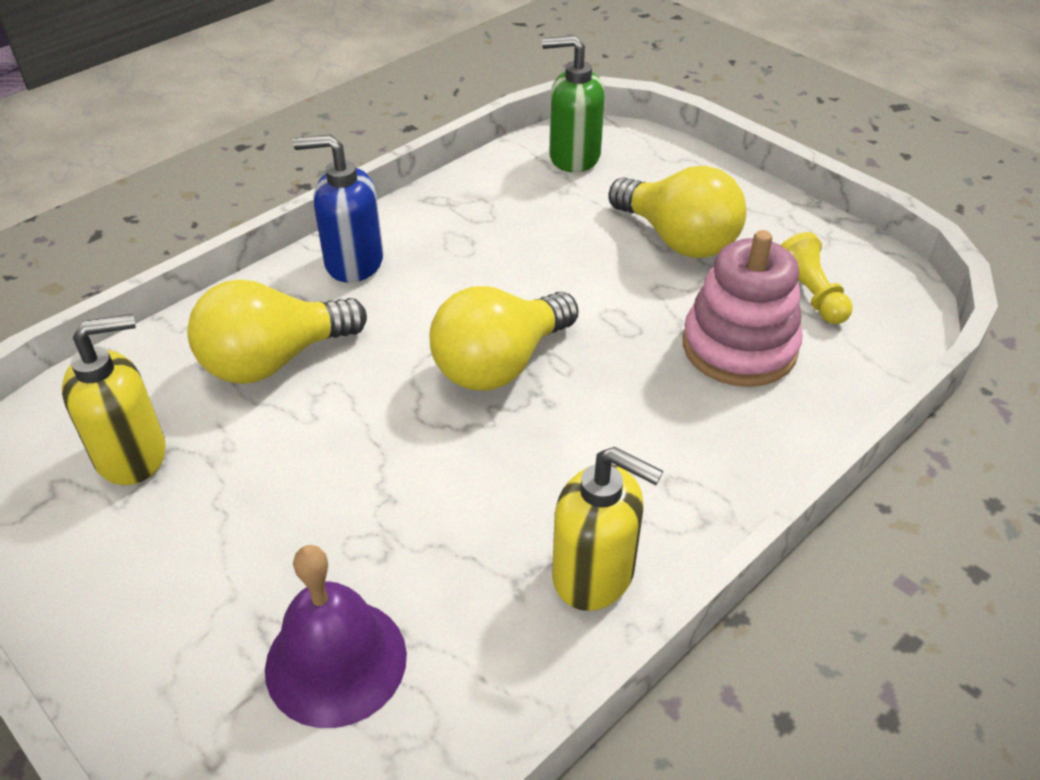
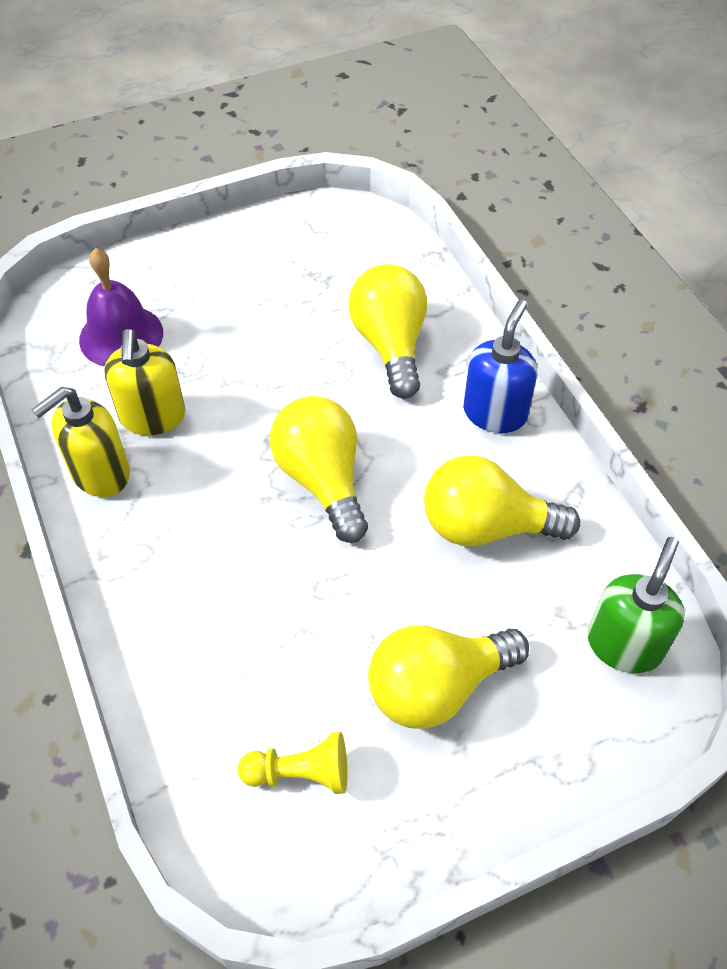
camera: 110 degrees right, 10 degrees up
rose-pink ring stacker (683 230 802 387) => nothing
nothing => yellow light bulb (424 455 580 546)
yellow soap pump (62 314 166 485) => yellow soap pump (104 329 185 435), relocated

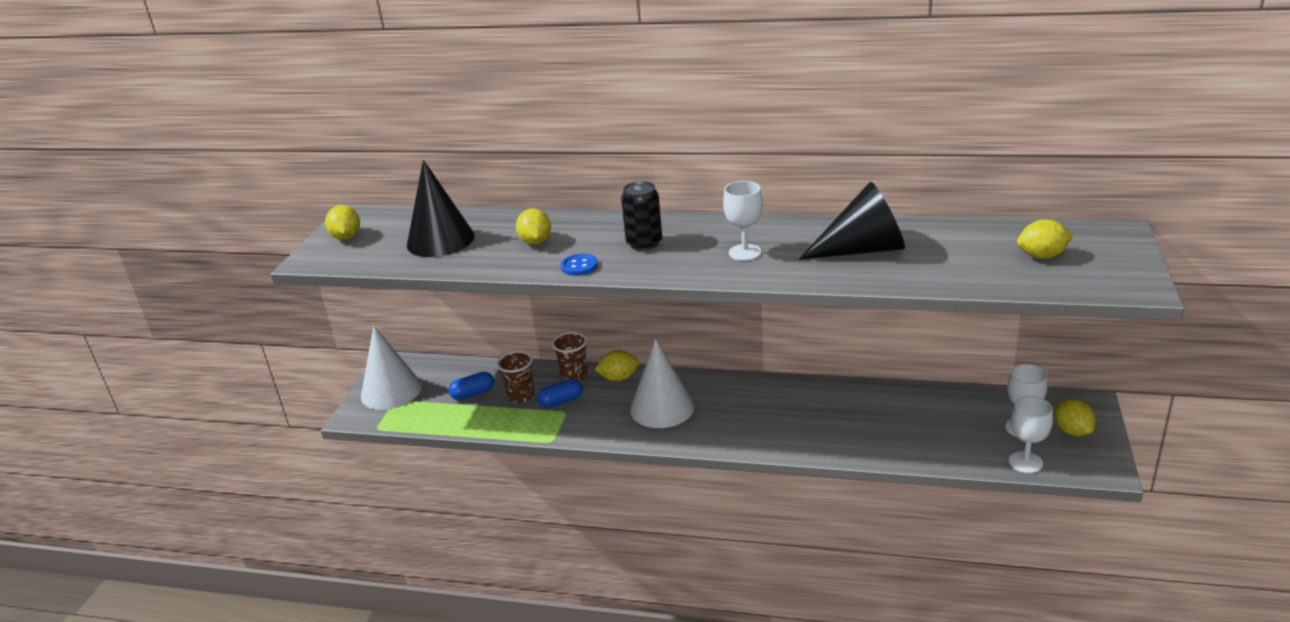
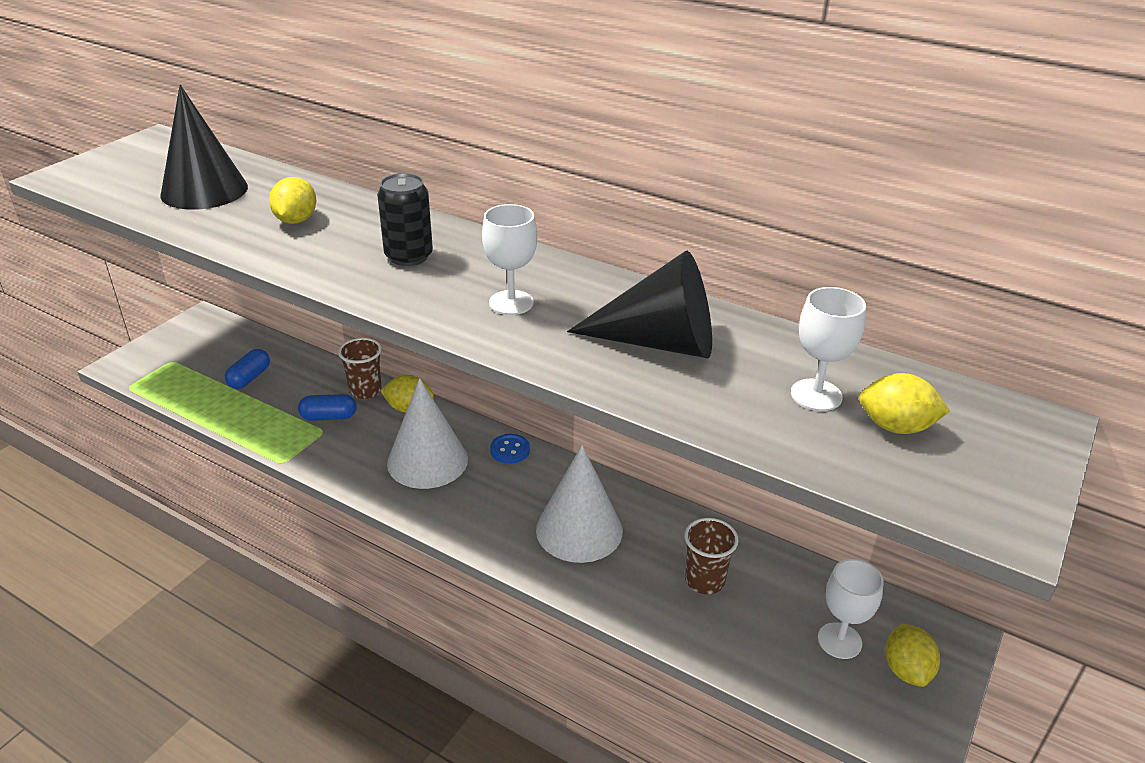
camera: 15 degrees right, 5 degrees up
yellow toy lemon (325 205 360 240) => nothing
pure white solid cone (361 326 422 410) => pure white solid cone (536 445 623 563), relocated
dark brown cup (497 351 534 403) => dark brown cup (684 518 739 594), relocated
blue sewing button (561 254 598 276) => blue sewing button (490 434 530 464), relocated
pure white goblet (1009 396 1053 473) => pure white goblet (791 287 866 411), relocated
blue capsule (449 372 494 400) => blue capsule (225 349 270 389), 60 degrees counterclockwise

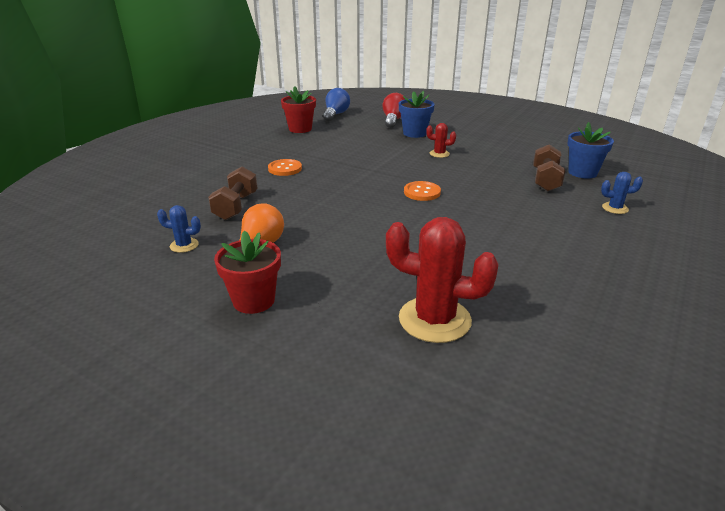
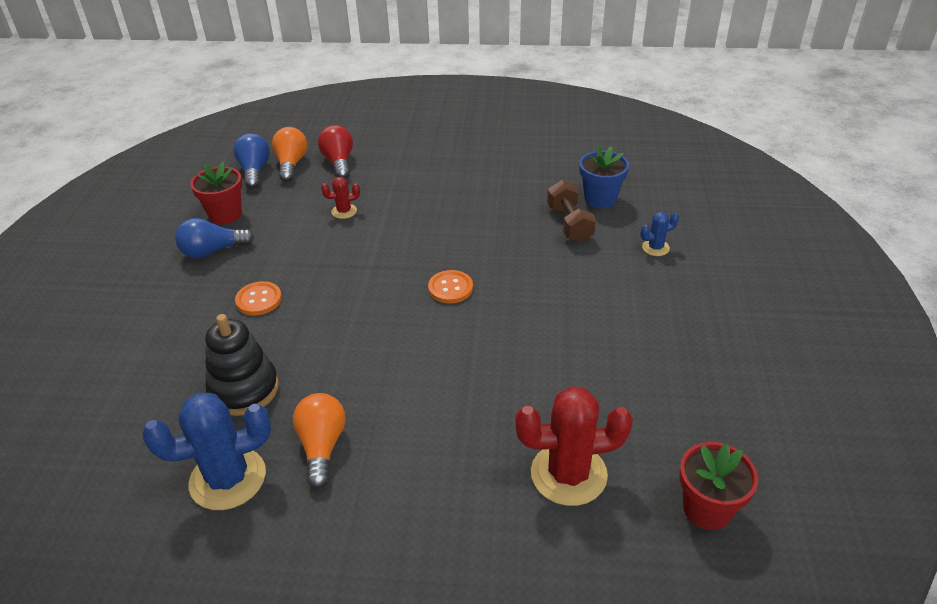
camera: 25 degrees left, 10 degrees up
blue potted plant (399 91 435 138) => nothing
nothing => blue light bulb (175 218 254 258)
nothing => orange-coloured light bulb (272 127 307 182)
scarlet potted plant (214 231 281 314) => scarlet potted plant (679 442 759 530), relocated
scarlet saguaro cactus (426 123 456 158) => scarlet saguaro cactus (321 177 360 219), relocated
dark brown free weight (208 166 257 220) => black ring stacker (205 314 279 416)
blue saguaro cactus (157 205 201 253) => blue saguaro cactus (142 393 271 510), x2.10

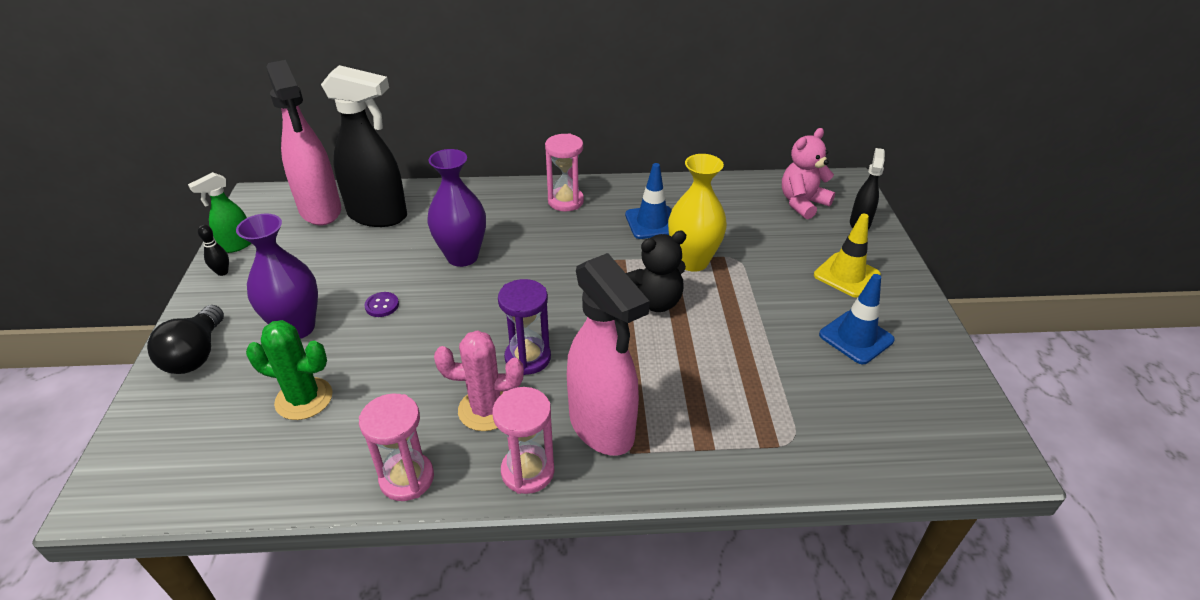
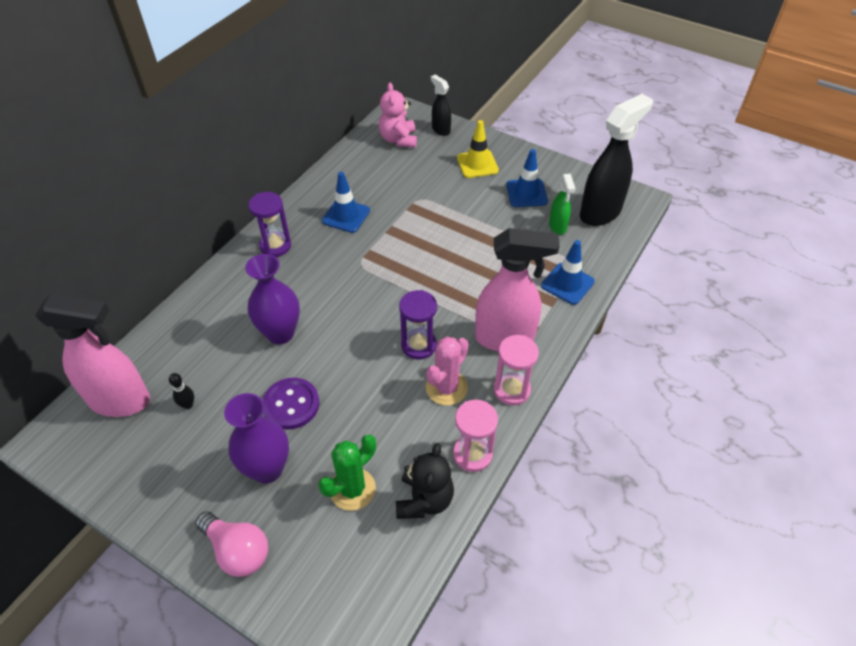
camera: 55 degrees left, 10 degrees up
yellow flower vase (668 154 727 272) => nothing
nothing => blue safety cone (541 240 595 305)
green sprayer (188 172 251 253) => green sprayer (549 174 576 235), relocated
black bowling pin (198 225 229 276) => black bowling pin (169 373 194 409), relocated
black sprayer (321 65 407 227) => black sprayer (580 94 653 226), relocated
black teddy (626 231 686 312) => black teddy (396 443 454 519), relocated
black light bulb (147 305 224 374) => rose-pink light bulb (195 511 268 577)
rose-pink sandglass (545 133 584 211) => violet sandglass (248 192 291 257)
violet sewing button (364 292 399 317) => violet sewing button (262 378 319 429), x1.94

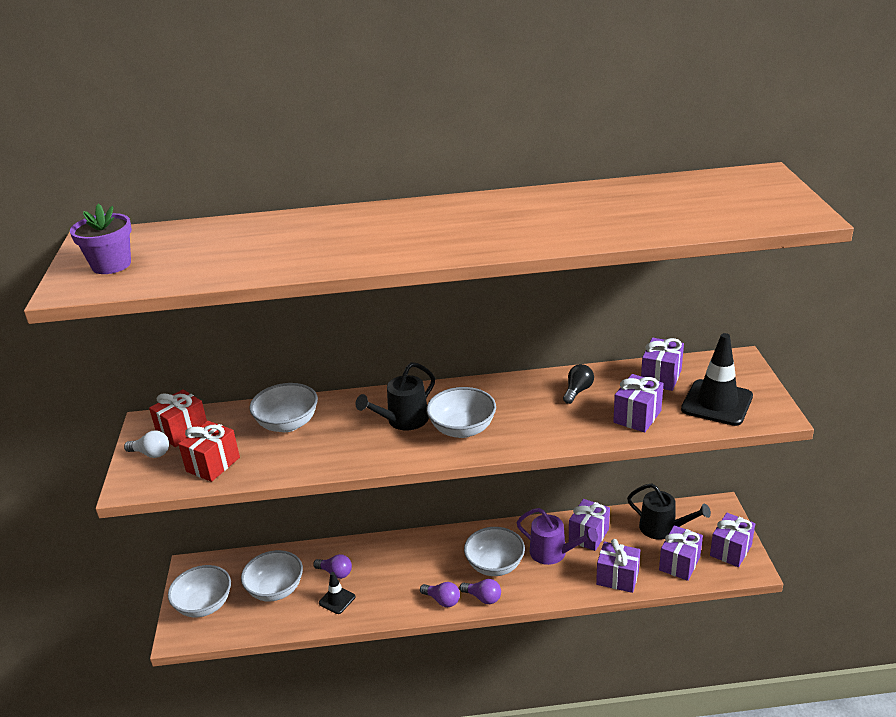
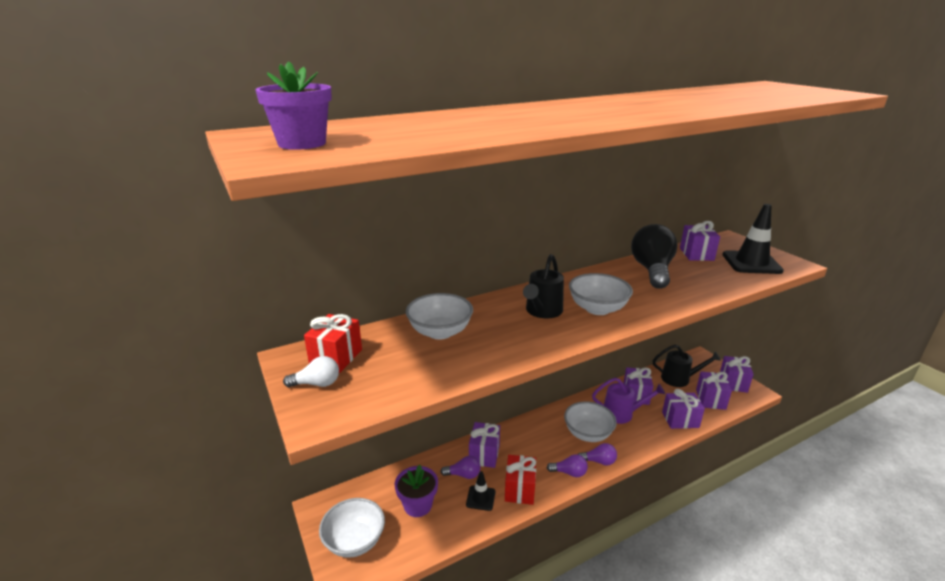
camera: 25 degrees left, 5 degrees down
scarlet present (178 421 240 482) => scarlet present (505 455 536 505), relocated
violet present (613 374 664 433) => violet present (469 422 500 468), relocated
pure white serving bowl (241 550 303 601) => violet potted plant (395 465 438 517)
black light bulb (563 364 594 404) => black light bulb (631 224 678 289), x2.08

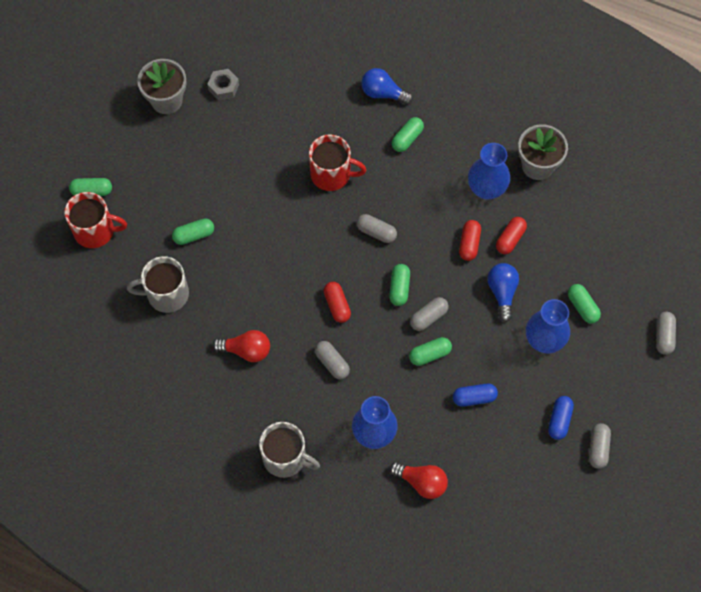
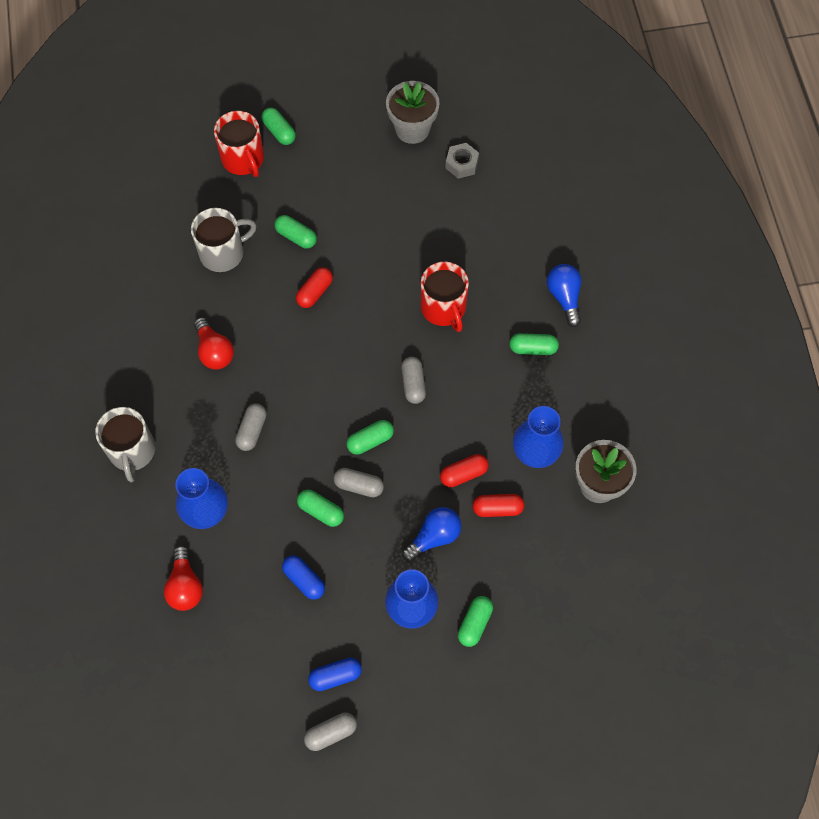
camera: 55 degrees right, 0 degrees up
gray capsule (656 312 676 355) => nothing
scarlet capsule (324 282 351 323) => scarlet capsule (296 267 333 308), relocated
gray mug (127 256 189 313) => gray mug (191 208 257 272), 105 degrees clockwise

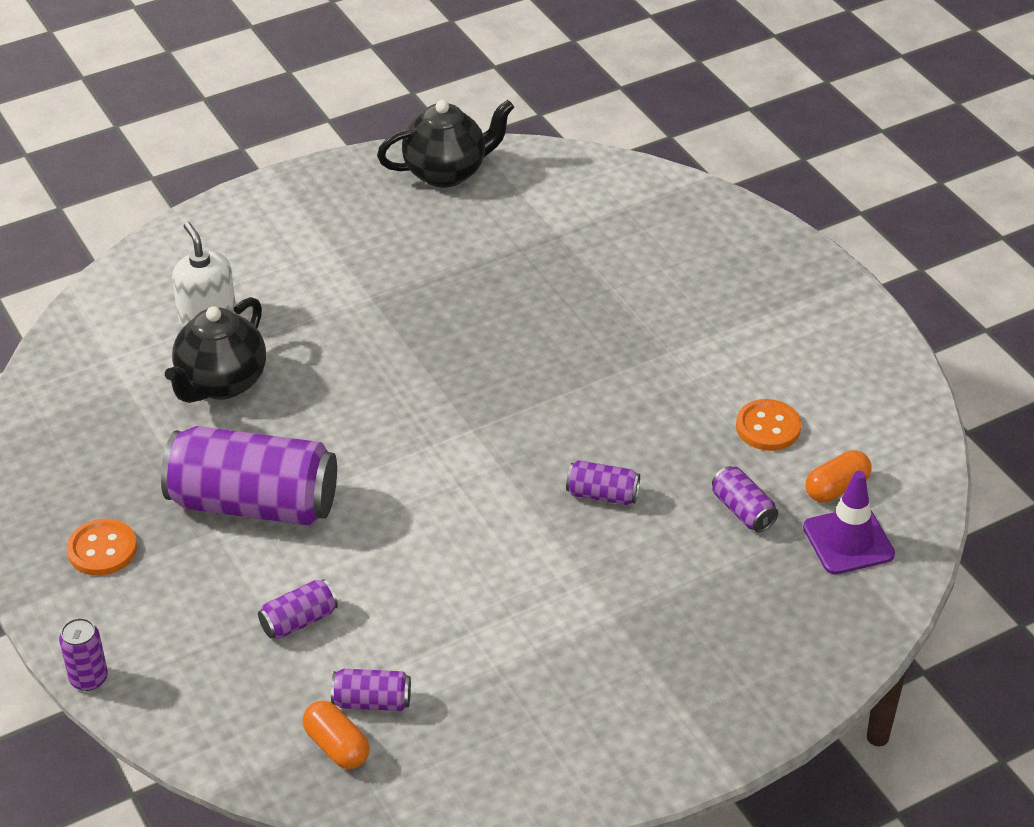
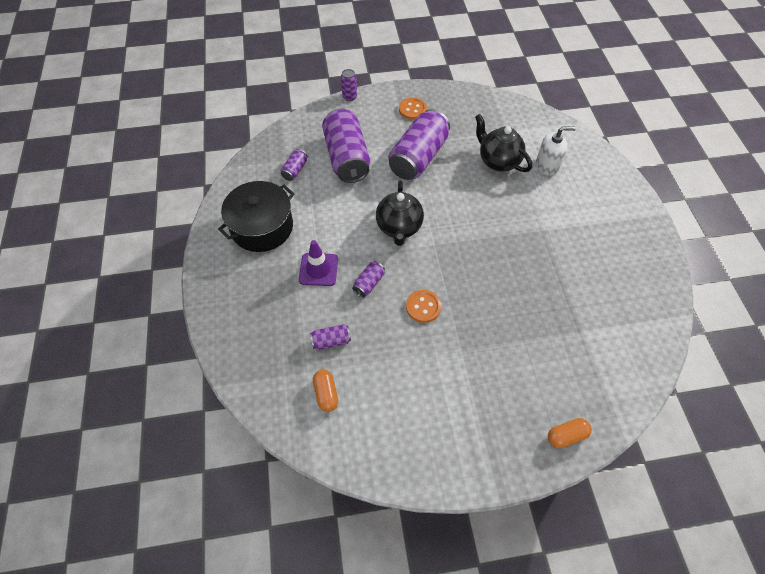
camera: 110 degrees right, 15 degrees up
nothing => black stockpot (218 181 295 252)
orange-coloured capsule (303 701 370 769) => orange-coloured capsule (548 418 592 449), relocated
black china teapot (377 100 514 188) => black china teapot (376 181 424 246), relocated
orange-coloured sewing button (736 399 801 451) => orange-coloured sewing button (406 290 441 323), relocated
violet safety cone (803 471 895 574) => violet safety cone (299 240 338 286), relocated
violet can (258 579 338 640) => violet can (322 109 370 183), x2.30

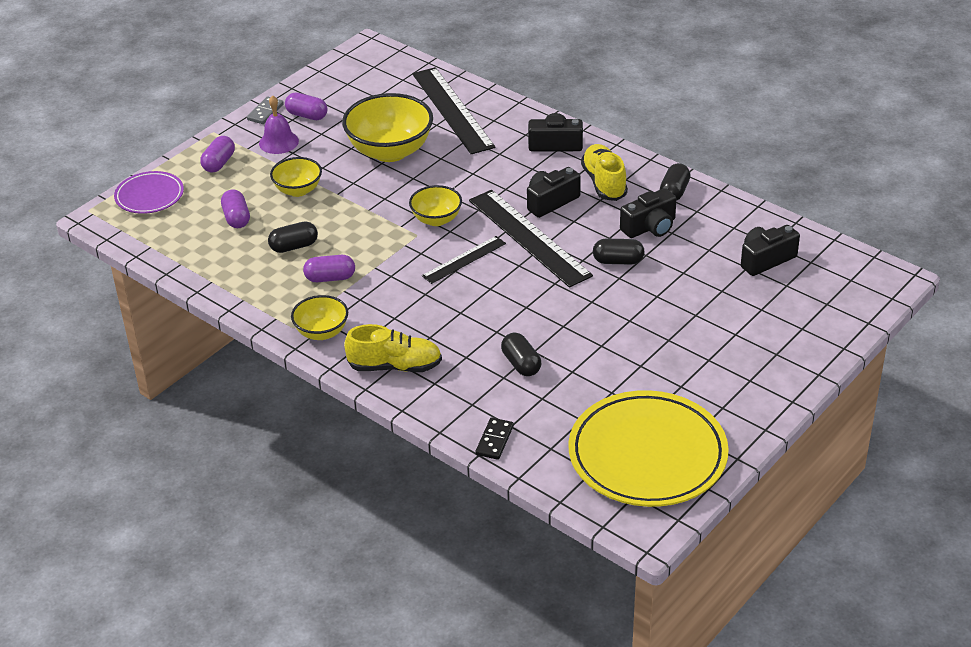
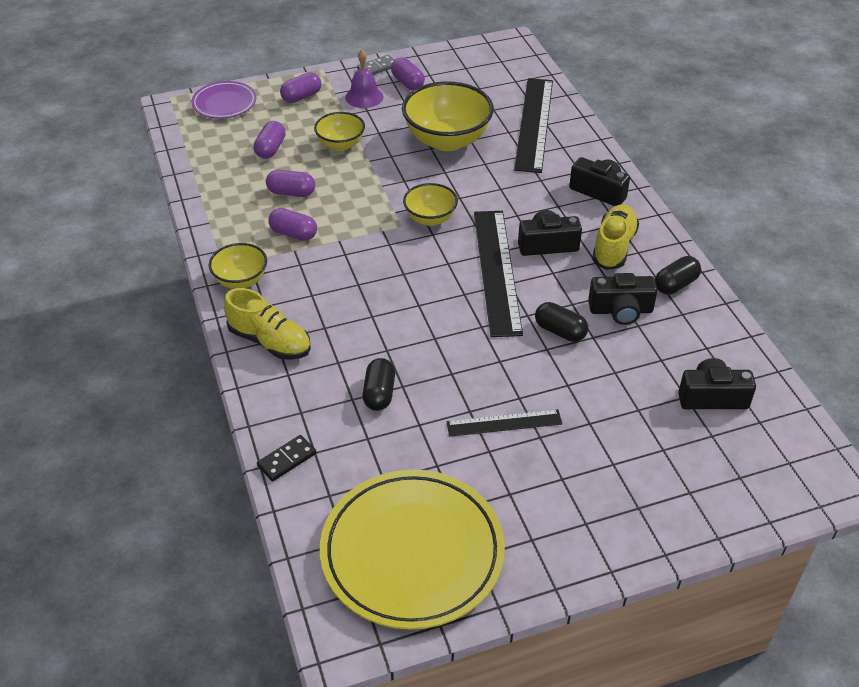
camera: 30 degrees right, 5 degrees up
black straightedge (422 236 506 284) => black straightedge (447 409 562 437), relocated
black capsule (268 221 318 253) => violet capsule (266 170 315 197)

